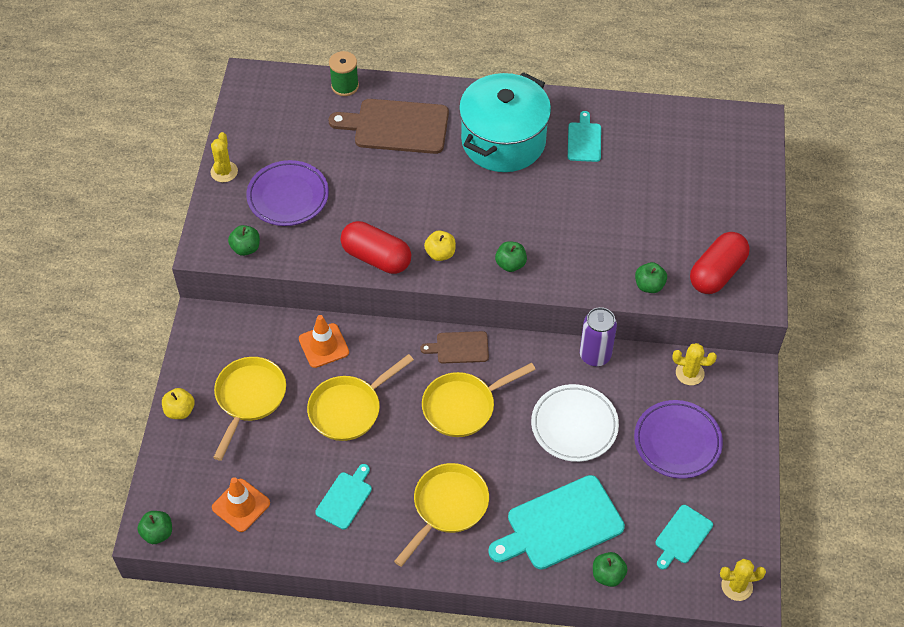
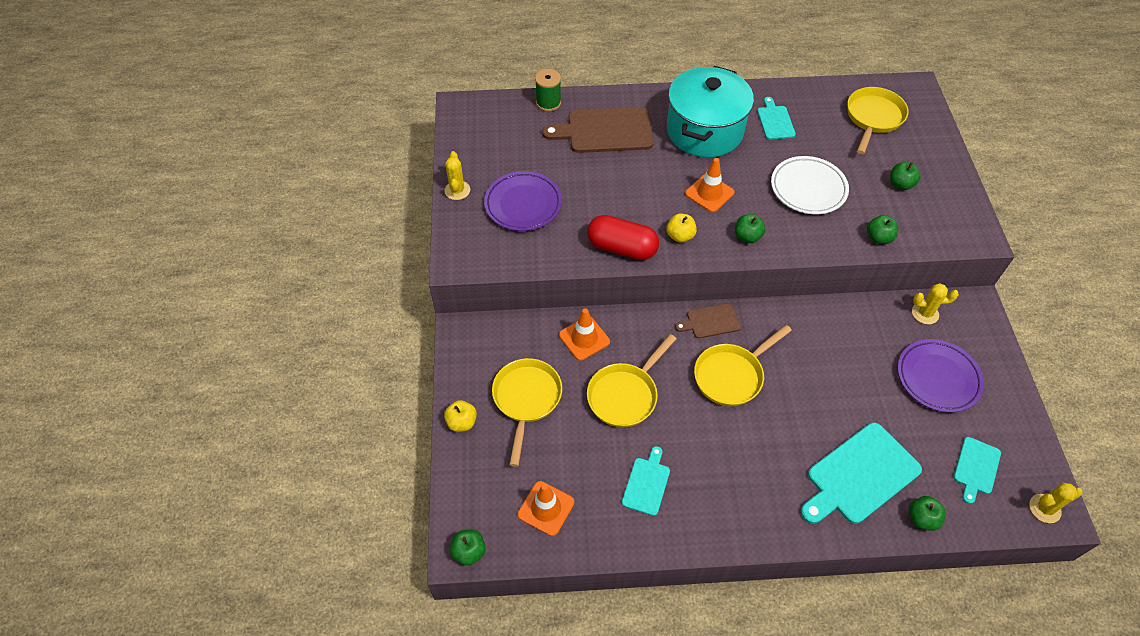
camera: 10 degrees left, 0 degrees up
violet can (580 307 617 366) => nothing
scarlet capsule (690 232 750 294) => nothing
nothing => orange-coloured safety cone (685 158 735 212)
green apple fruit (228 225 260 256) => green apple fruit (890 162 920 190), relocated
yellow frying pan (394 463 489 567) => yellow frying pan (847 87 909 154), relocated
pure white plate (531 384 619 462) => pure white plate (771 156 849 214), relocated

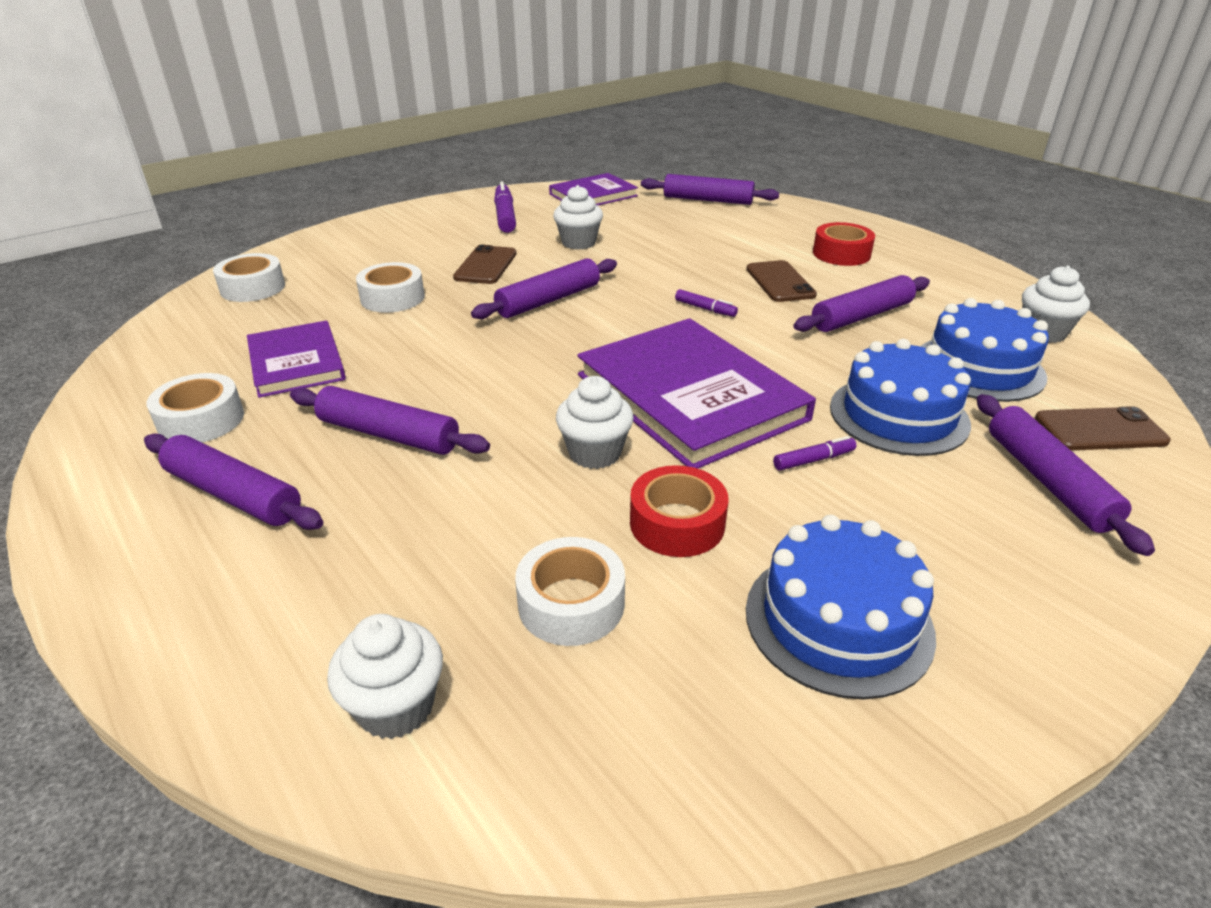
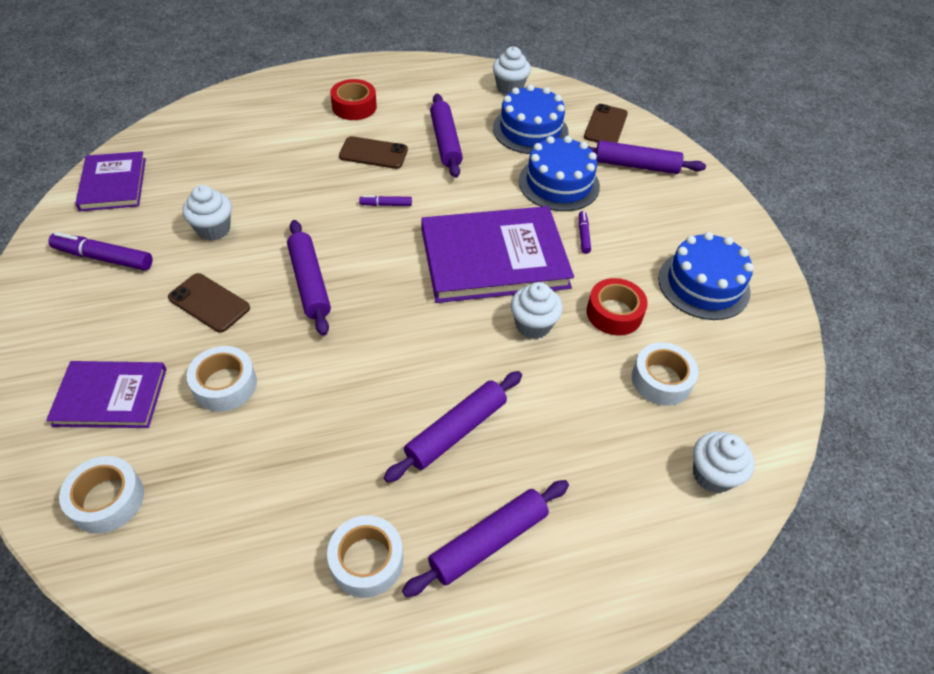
camera: 70 degrees left, 15 degrees up
violet rolling pin (641 174 779 205) => nothing
violet hardback (247 321 346 398) => violet hardback (46 361 167 428), relocated
violet felt pen (675 289 738 317) => violet felt pen (359 195 412 206), 150 degrees counterclockwise

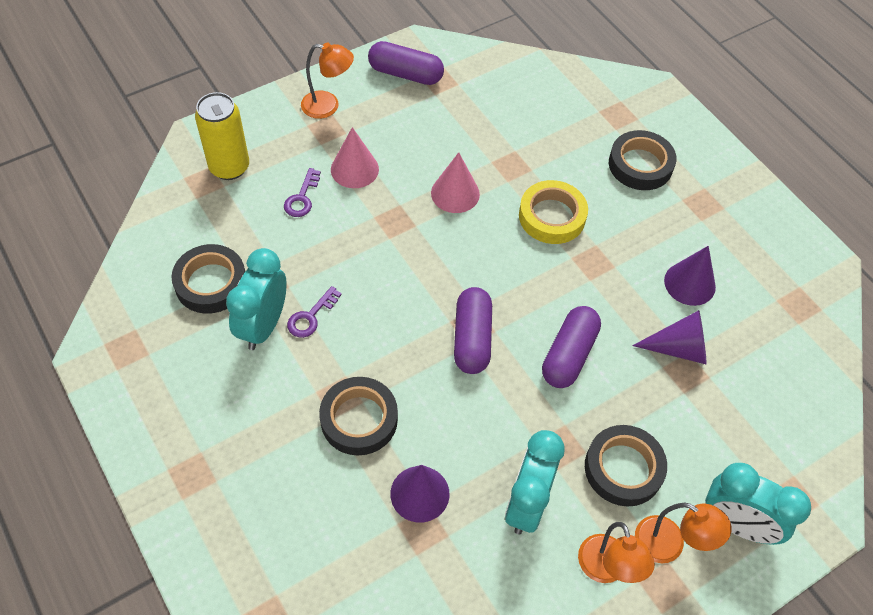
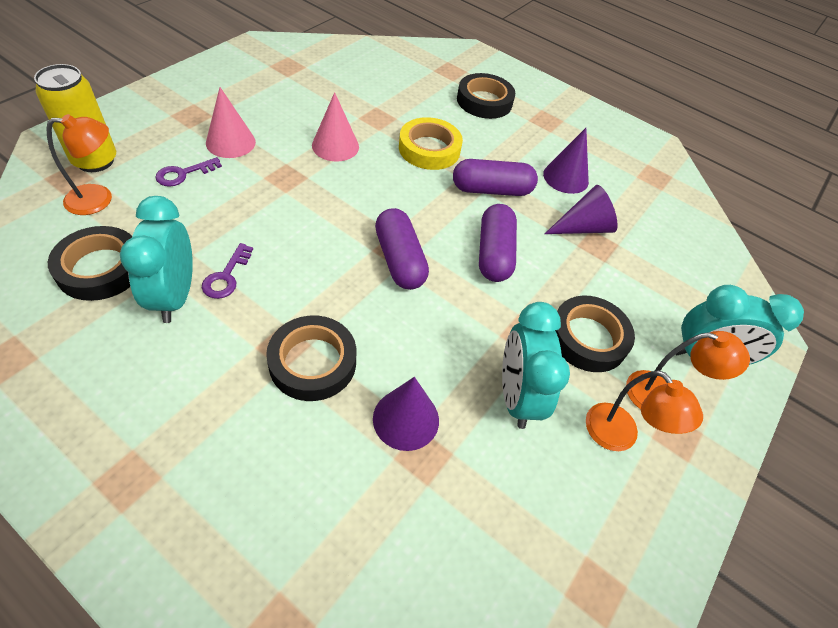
camera: 25 degrees left, 5 degrees down
orange-coloured lamp (301 43 354 119) => orange-coloured lamp (46 114 112 215), relocated
violet capsule (368 41 444 85) => violet capsule (453 159 538 196), relocated
violet door key (284 168 321 217) => violet door key (155 157 222 187), 60 degrees clockwise

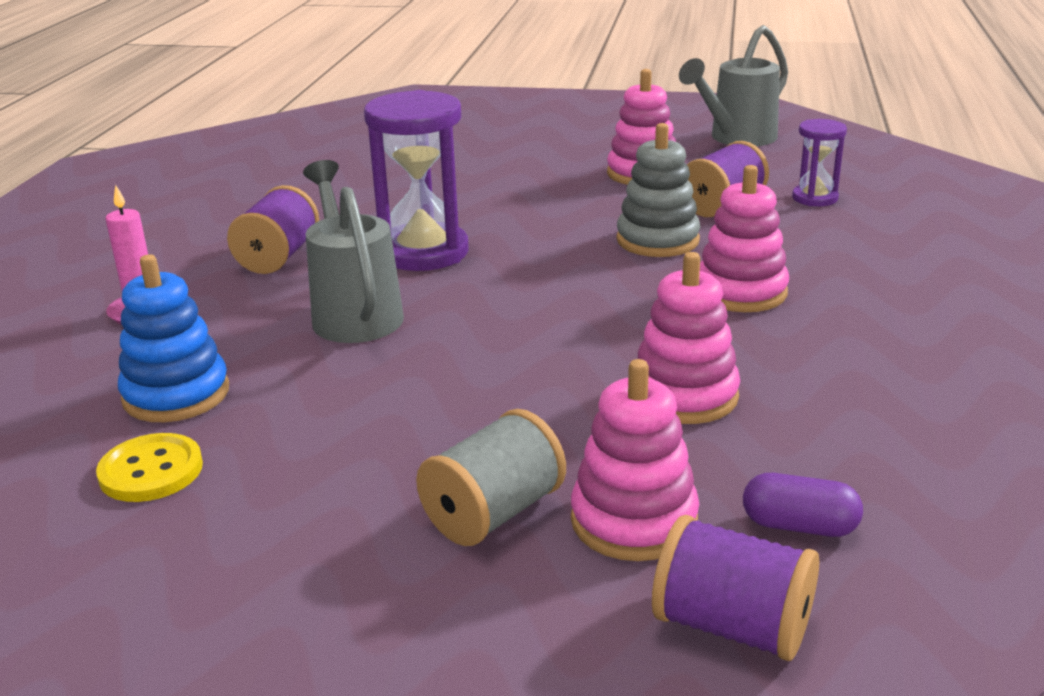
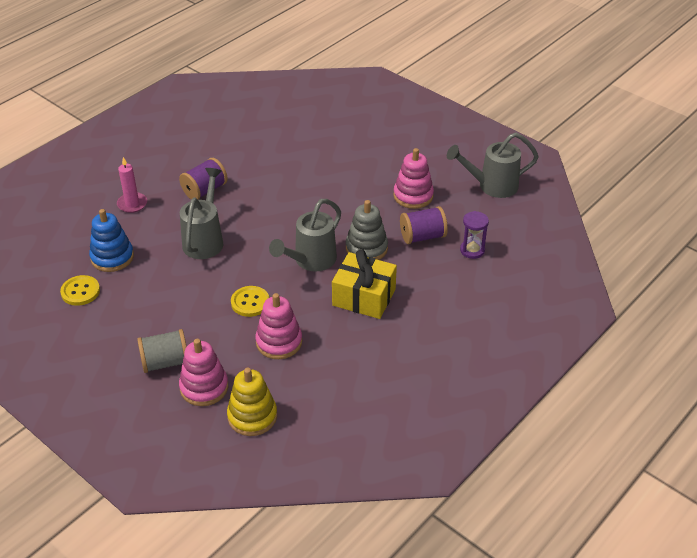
camera: 30 degrees right, 15 degrees up
violet sandglass (364 90 469 271) => nothing
violet spool (652 515 819 661) => nothing
nothing => yellow sewing button (231 286 269 317)
nothing => gray watering pot (269 199 341 272)
rose-pink ring stacker (700 165 789 312) => yellow present (332 249 397 319)
violet capsule (743 473 863 537) => yellow ring stacker (227 368 277 436)

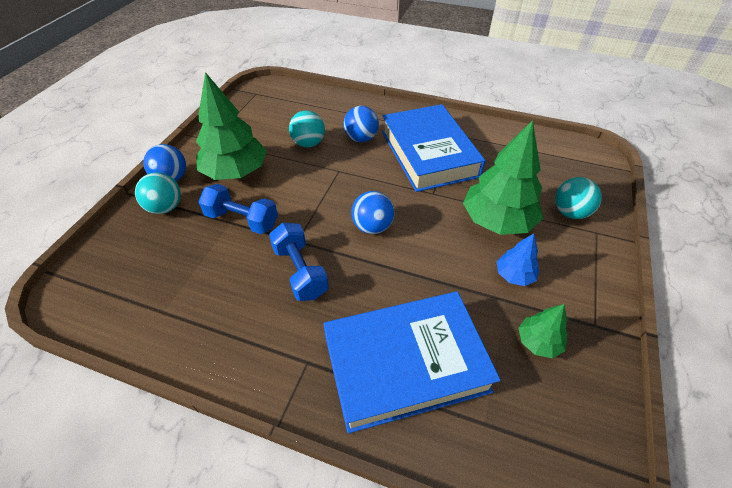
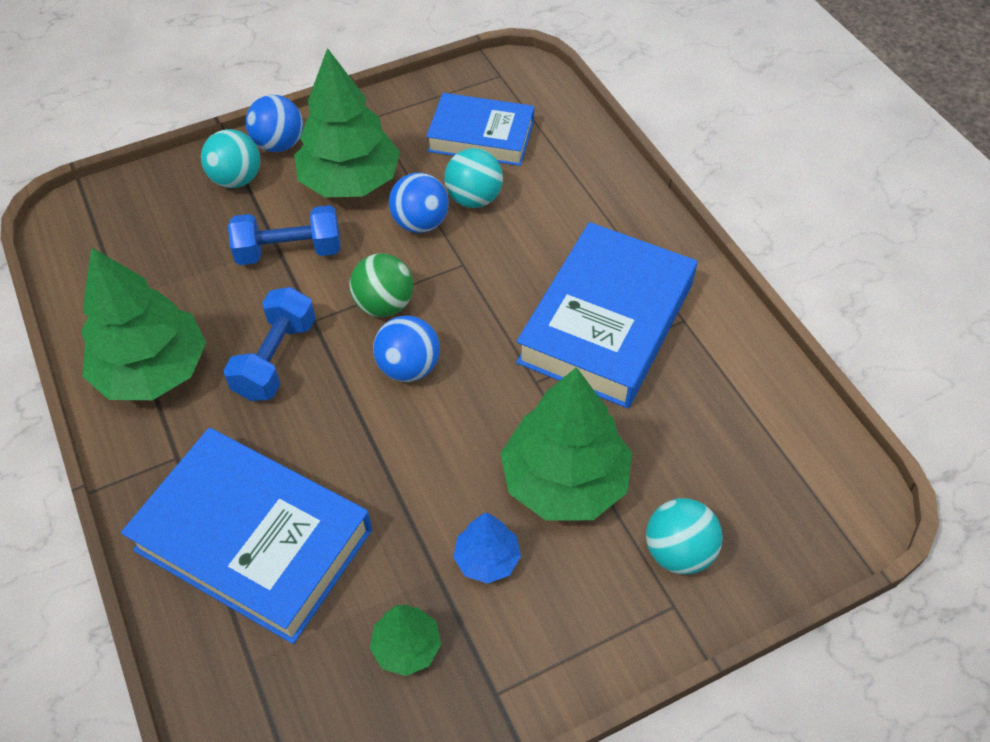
camera: 45 degrees right, 5 degrees up
nothing => green fir tree (81 247 206 400)
nothing => green play ball (350 254 413 317)
nothing => blue hardback (426 93 534 166)
blue play ball (344 106 379 142) => blue play ball (389 172 449 233), relocated
blue free weight (198 184 278 234) => blue free weight (228 205 341 265), 75 degrees counterclockwise

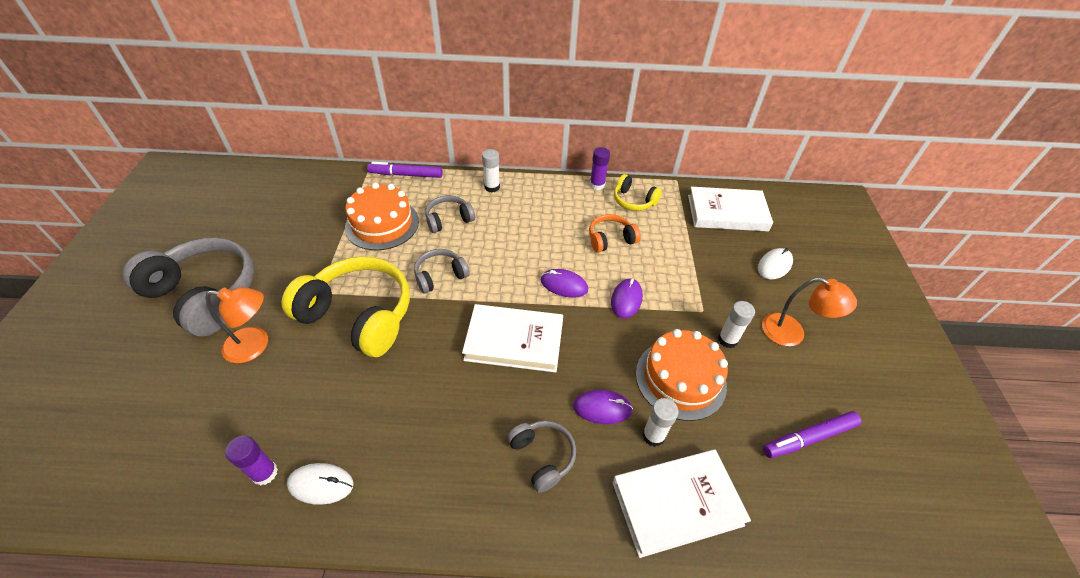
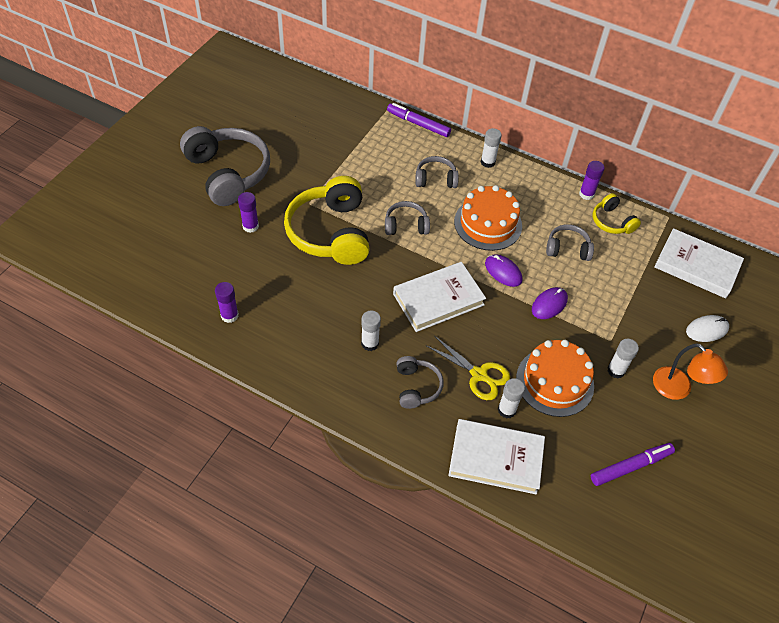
camera: 25 degrees right, 5 degrees up
pure white PC mouse (287 463 354 505) => nothing
nothing => pure white glue stick (361 311 381 351)
orange-coloured gateau (345 183 419 250) => orange-coloured gateau (454 185 522 251), relocated
orange-coloured lamp (205 287 268 363) => violet glue stick (238 192 259 233)
violet PC mouse (573 390 633 424) => yellow scissors (426 336 510 400)
orange-coloured headset (589 214 640 253) => gray headset (546 224 594 261)
yellow headset (282 256 410 357) => yellow headset (284 176 370 265), 150 degrees counterclockwise
pure white hardback (462 304 563 373) => pure white hardback (393 262 486 332), 60 degrees counterclockwise
violet felt pen (763 411 862 458) => violet felt pen (591 443 675 486), 150 degrees clockwise

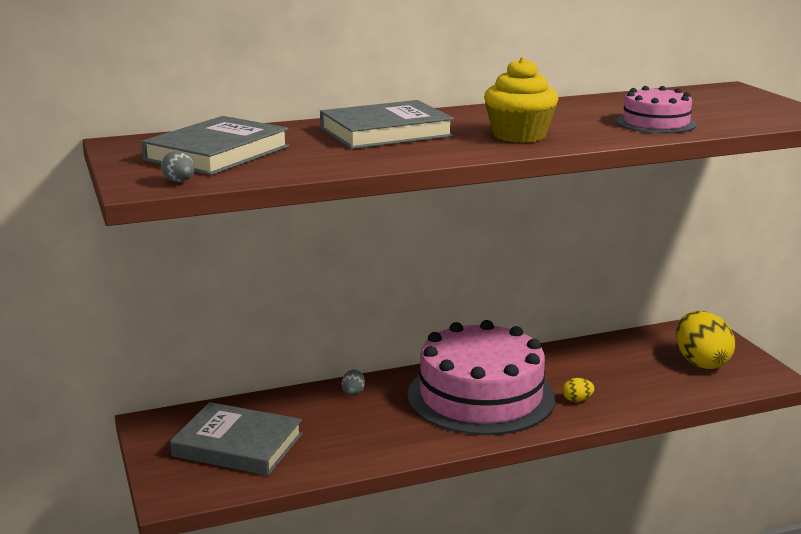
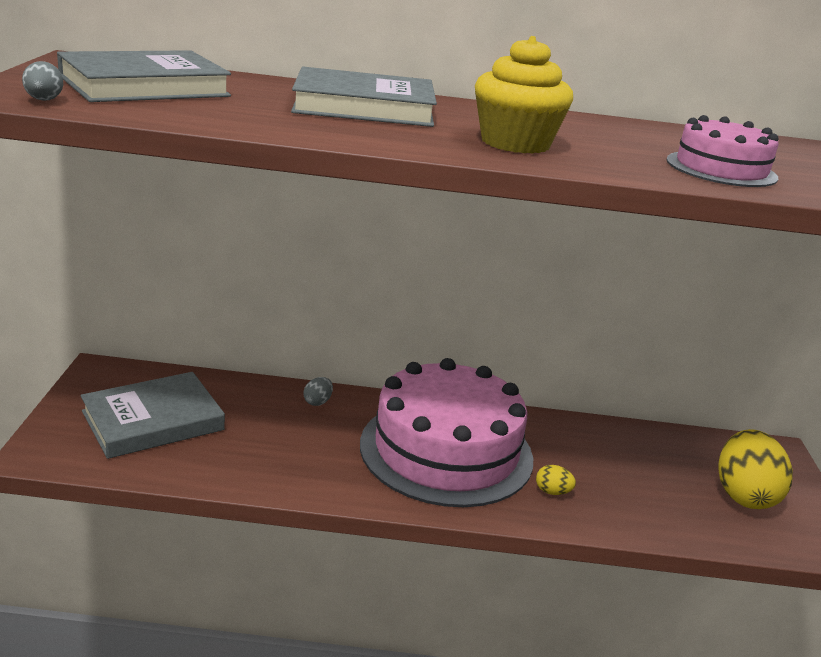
camera: 20 degrees right, 5 degrees up
gray hardback (170 402 302 476) => gray hardback (81 372 225 459), 75 degrees counterclockwise

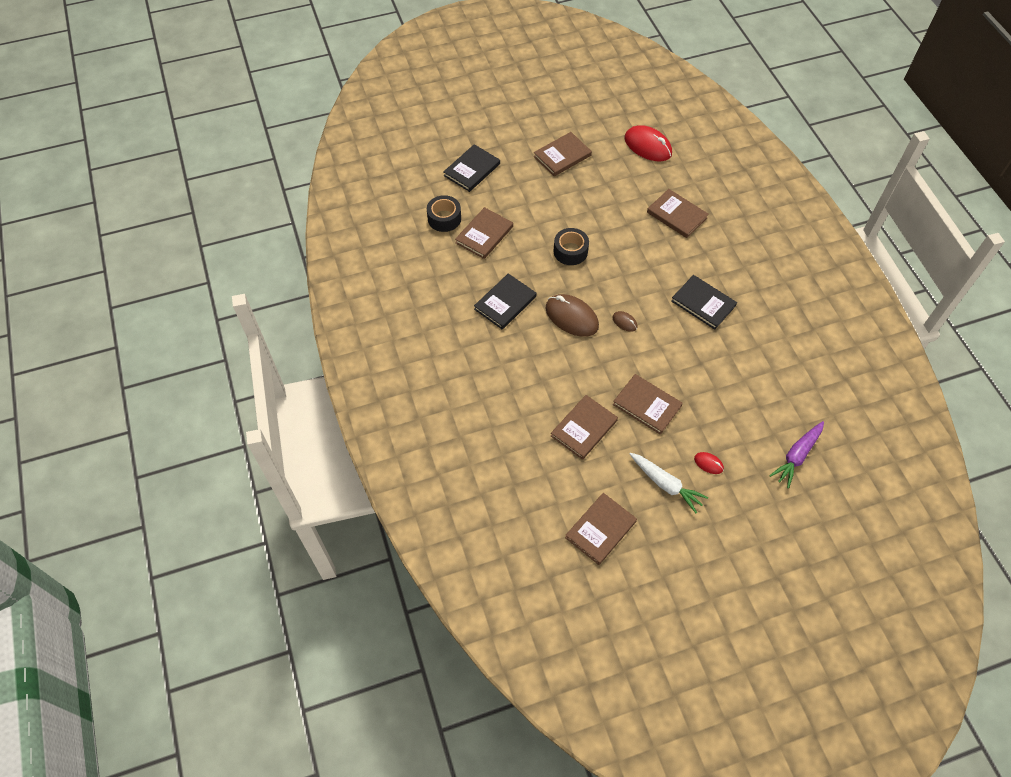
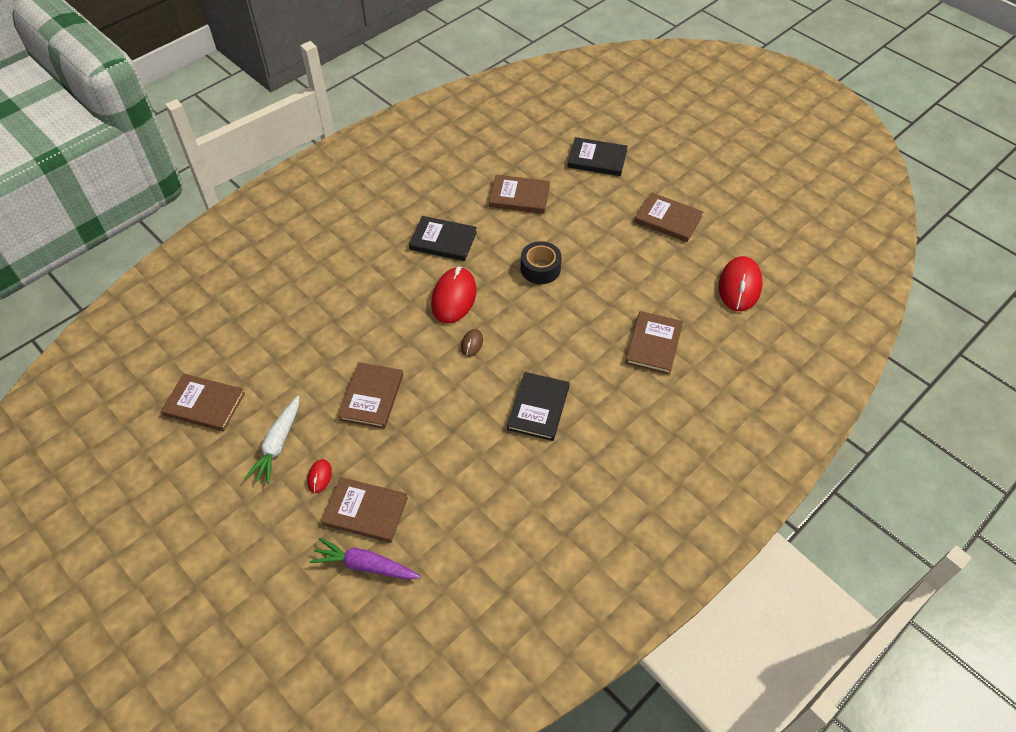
camera: 65 degrees right, 5 degrees down
black tape (427 195 461 232) => nothing
dark brown hardback (551 395 618 460) => dark brown hardback (322 477 408 543), relocated
dark brown PC mouse (546 294 599 337) => scarlet PC mouse (431 267 476 323)

